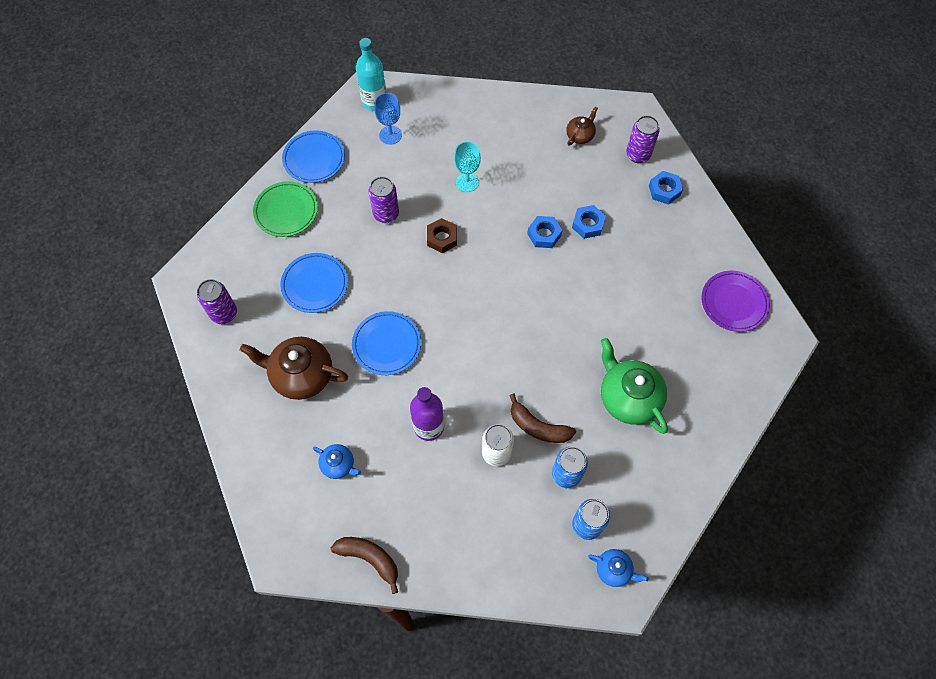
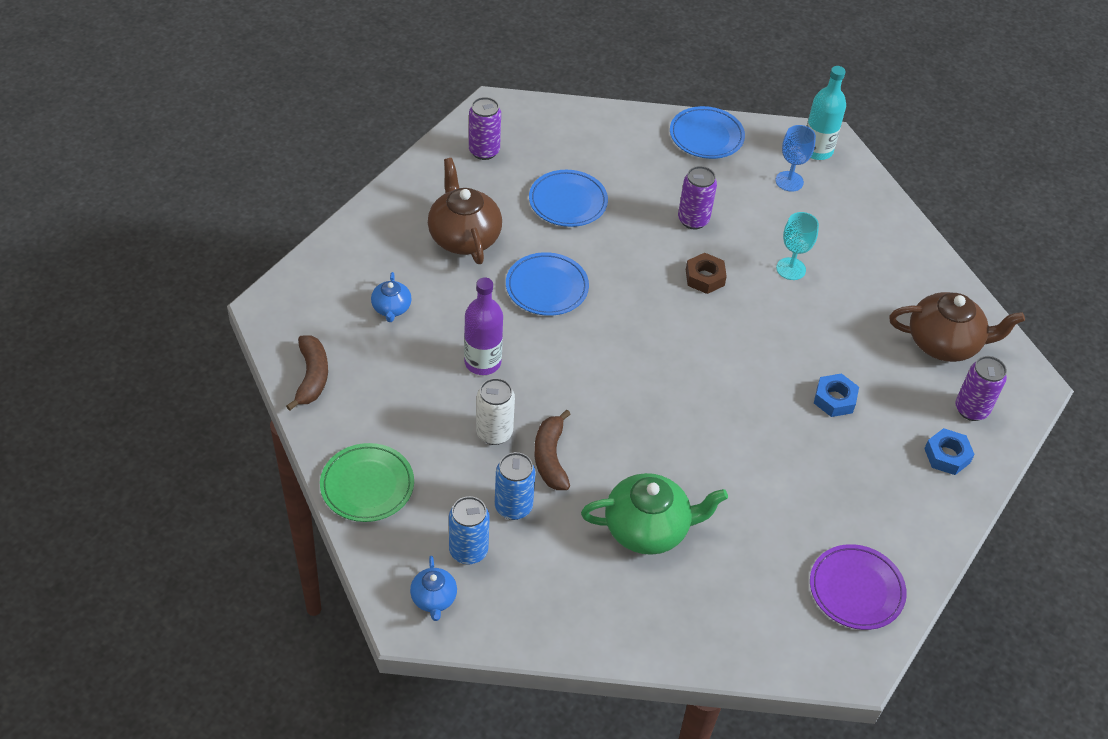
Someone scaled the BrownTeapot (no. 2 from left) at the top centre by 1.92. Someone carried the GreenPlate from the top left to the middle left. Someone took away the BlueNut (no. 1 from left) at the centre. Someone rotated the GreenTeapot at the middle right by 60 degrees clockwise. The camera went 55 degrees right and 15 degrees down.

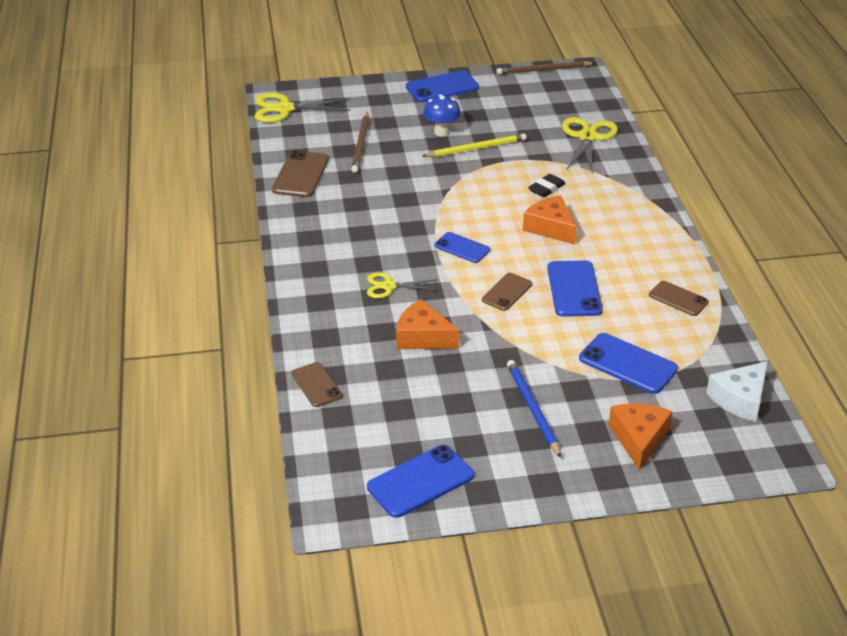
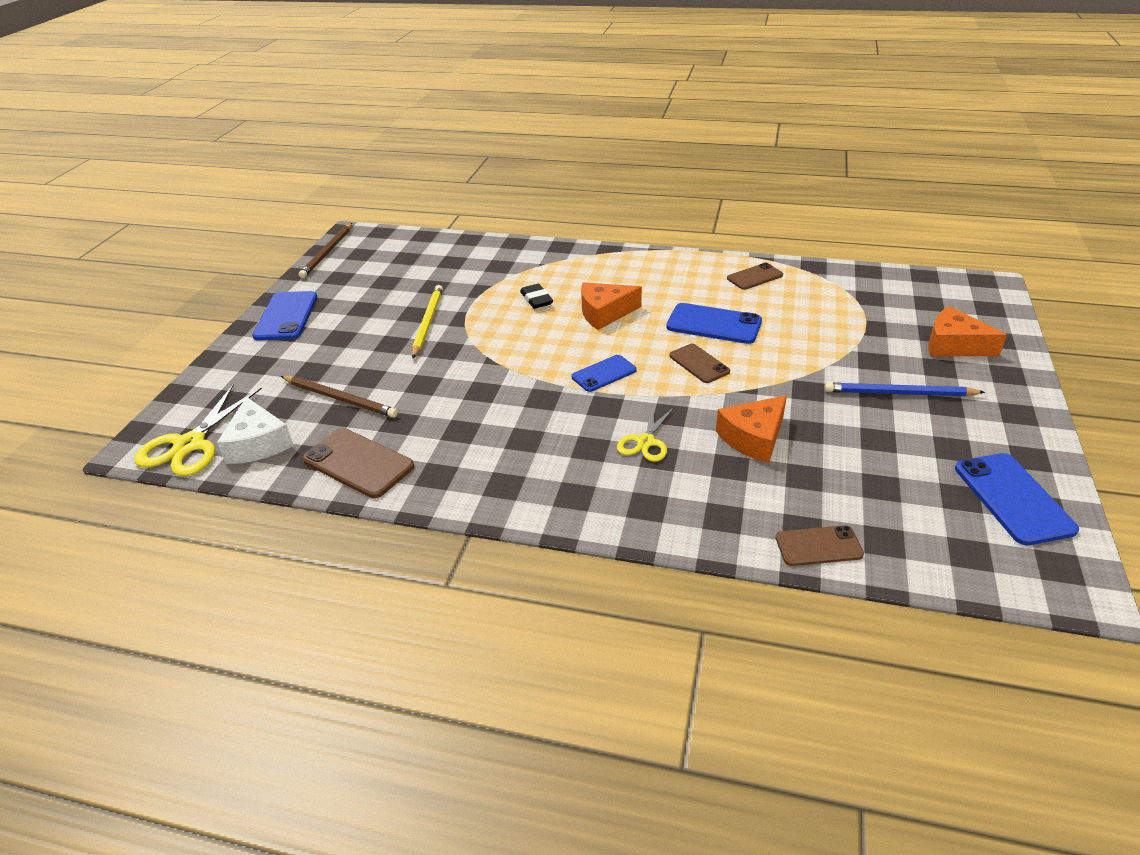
Someone took away the BlueMushroom at the top centre. Someone took away the YellowScissors (no. 3 from left) at the top right. Someone took away the BluePhone (no. 5 from left) at the middle right. Someone carried the WhiteCheese from the middle right to the middle left. The camera went 65 degrees left and 0 degrees up.

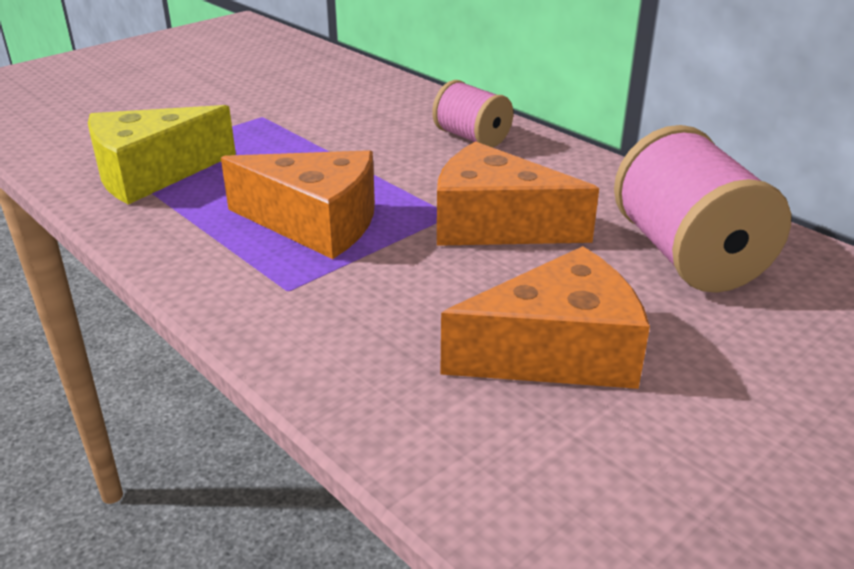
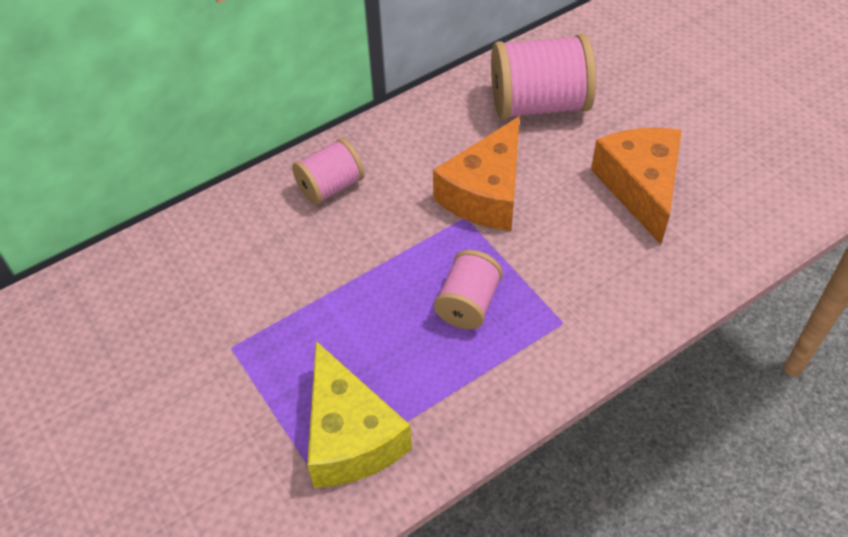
Someone swapped the OrangeCheese (no. 1 from left) at the centre for the PinkSpool (no. 2 from left) at the centre. The camera went 80 degrees left and 20 degrees up.

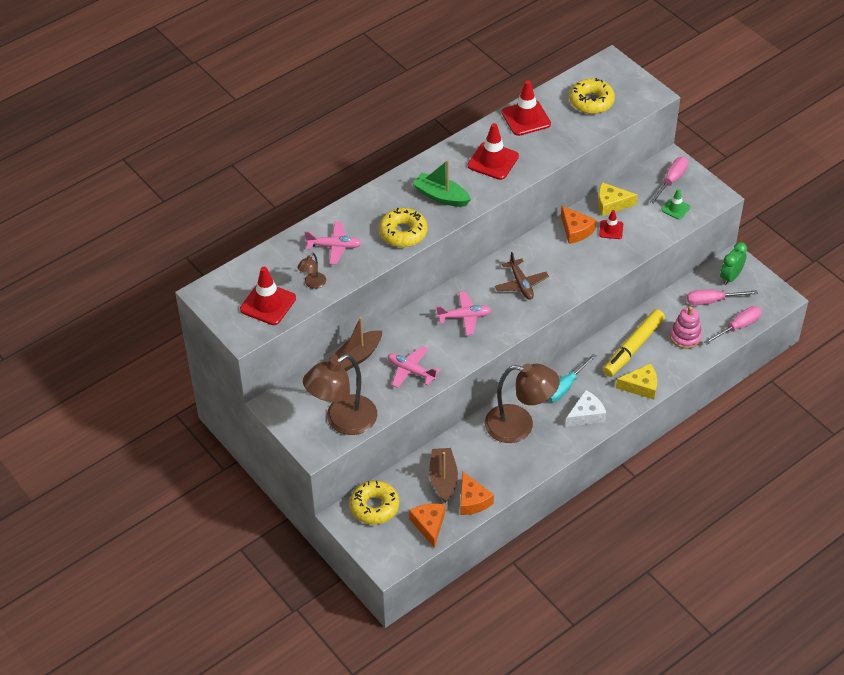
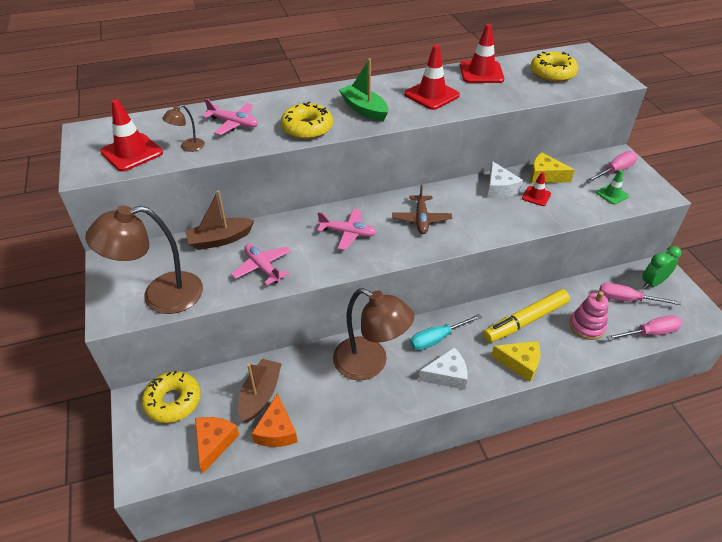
Someone repainted the OrangeCheese (no. 3 from left) at the middle right, which became the WhiteCheese (no. 2 from left) at the top right. The camera went 20 degrees right and 5 degrees down.

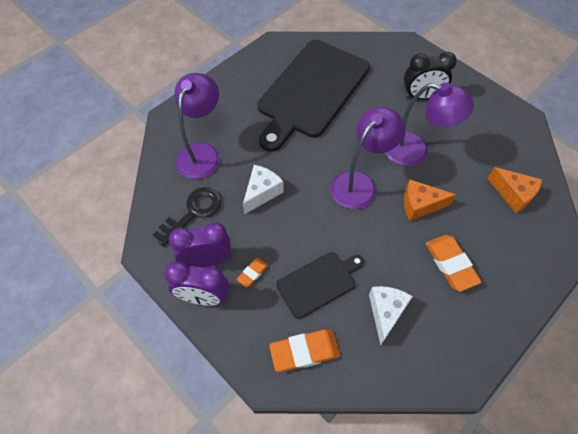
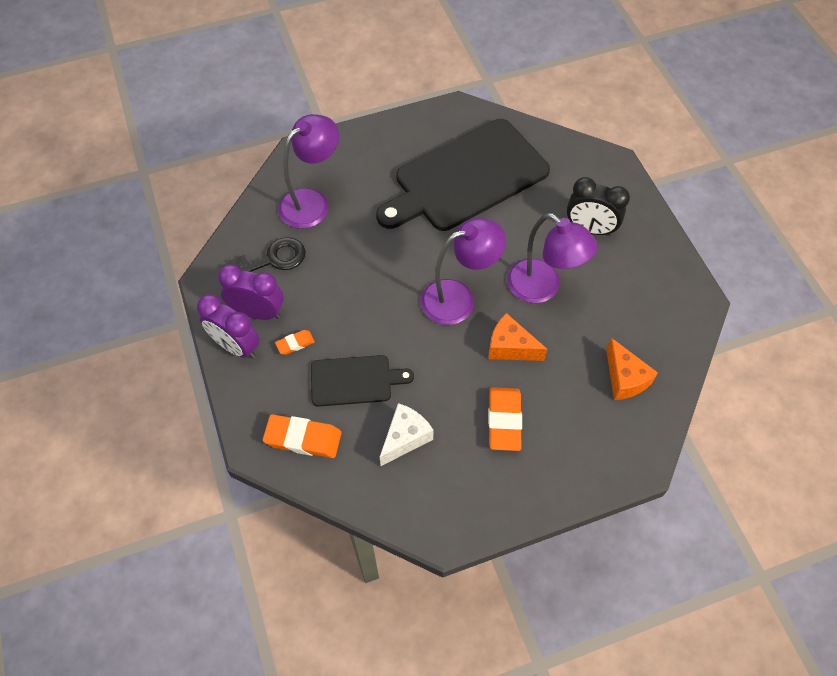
Someone took away the WhiteCheese (no. 1 from left) at the centre. The camera went 25 degrees right and 0 degrees up.

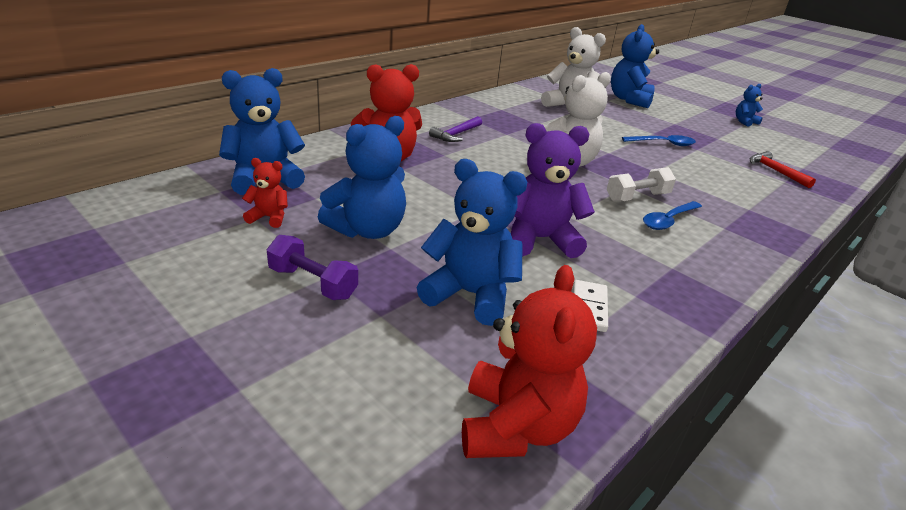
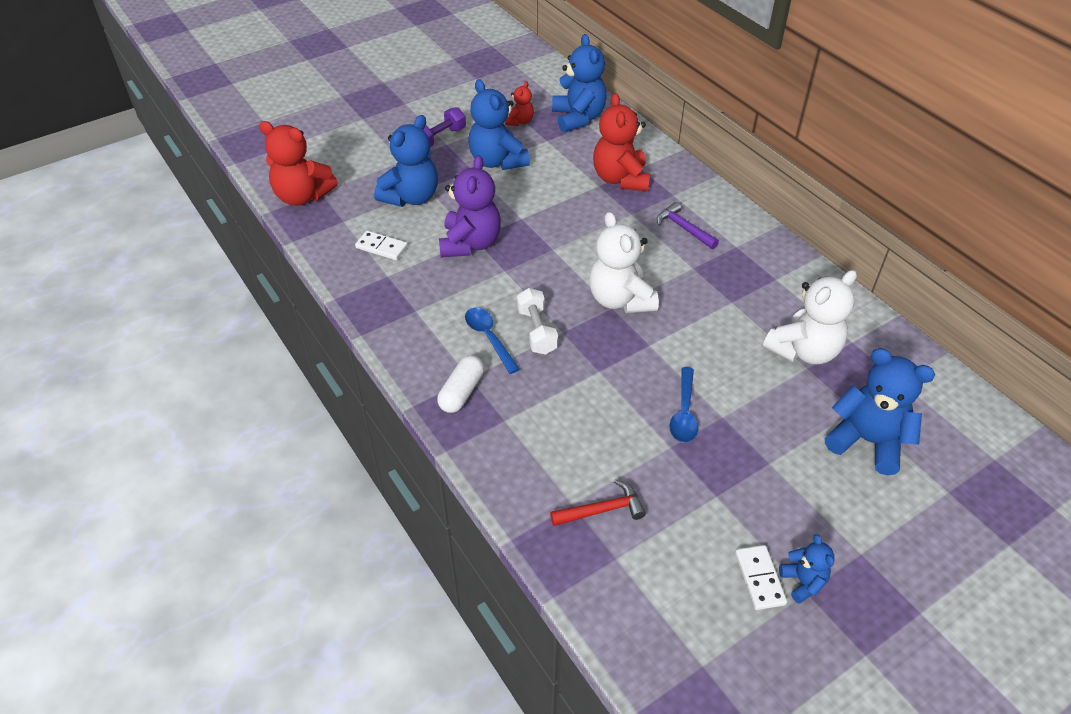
Someone put down the WhiteCapsule at the centre. Someone put down the WhiteDomino (no. 2 from left) at the bottom right. The camera went 105 degrees right and 15 degrees up.

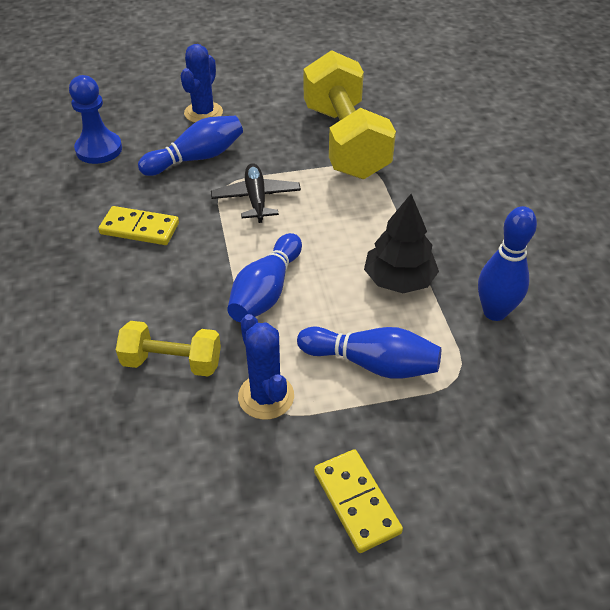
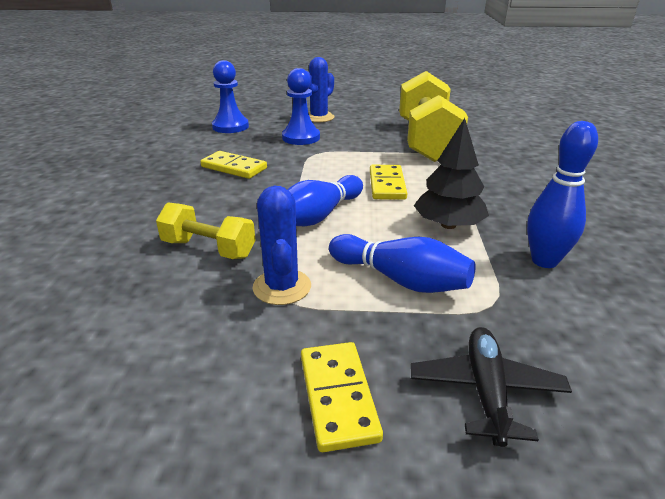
Someone swapped the BlueBowlingPin (no. 1 from left) at the top left for the BluePawn (no. 2 from left) at the top centre. Someone carried the BlackPlane from the top centre to the bottom right. Someone put down the YellowDomino (no. 3 from left) at the centre. The camera went 15 degrees right and 15 degrees down.

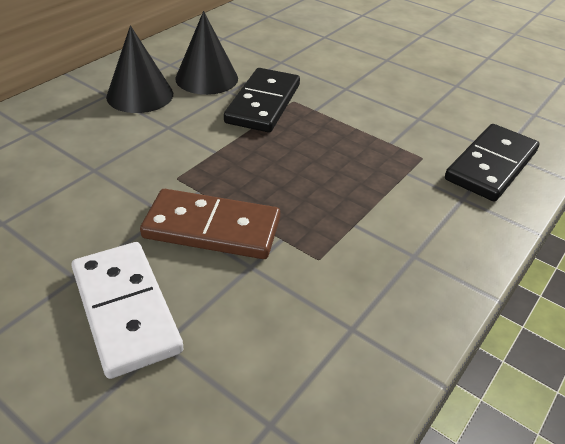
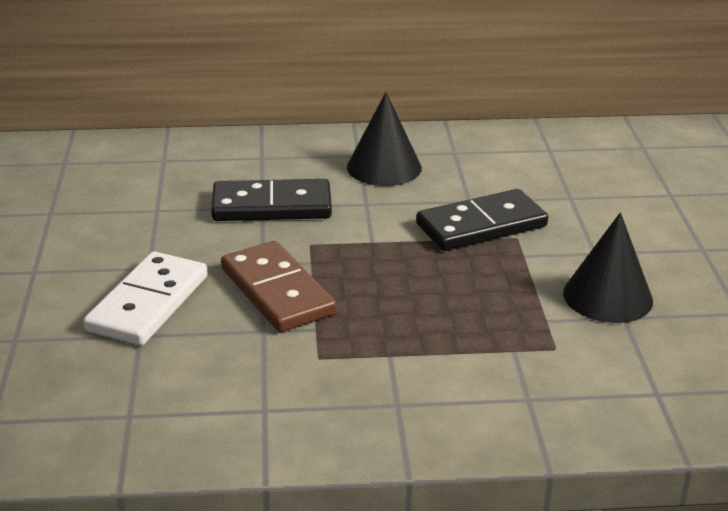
Someone carried the BlackCone (no. 2 from left) from the top centre to the middle right. Someone carried the BlackDomino (no. 2 from left in the first image) from the middle right to the centre. The camera went 50 degrees right and 10 degrees down.

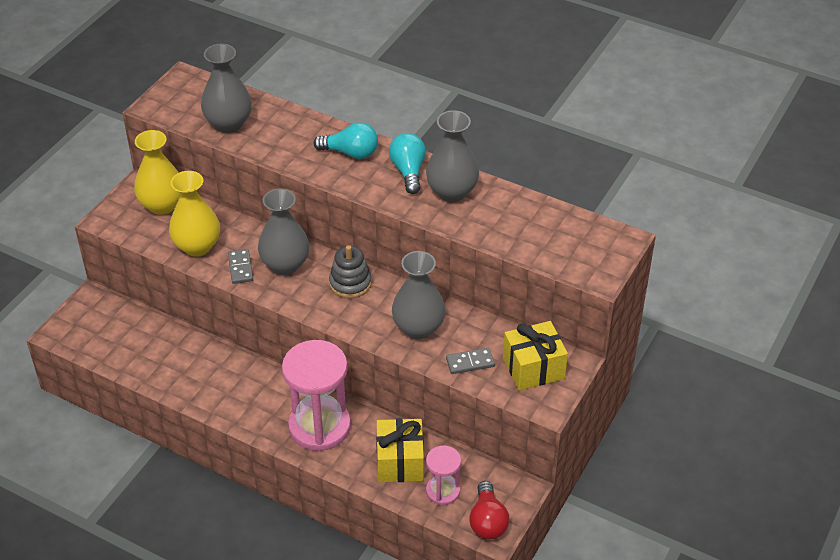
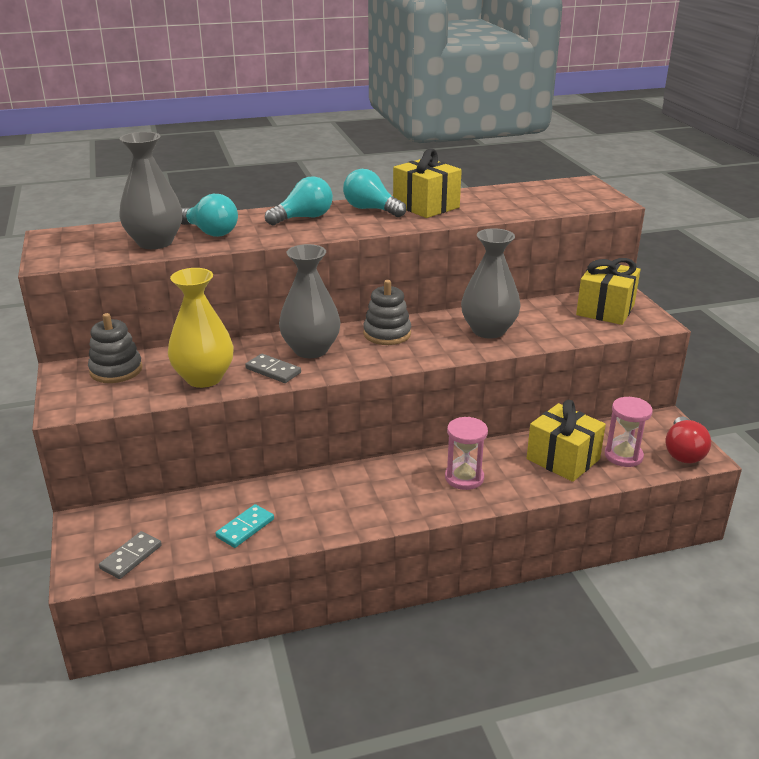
Someone swapped the GreyVase (no. 4 from left) at the top centre for the YellowGift (no. 1 from left) at the top centre. Someone swapped the YellowVase (no. 1 from left) at the top left for the GreyStackingToy (no. 1 from left) at the middle left. Someone scaled the PinkHourglass (no. 1 from left) at the bottom centre by 0.53. Someone carried the GreyDomino (no. 2 from left in the first image) from the centre to the bottom left. Someone rotated the RedLightBulb at the bottom centre by 60 degrees clockwise. Someone put down the TurquoiseLightBulb (no. 1 from left) at the top left. Someone put down the TurquoiseDomino at the bottom left. The camera went 45 degrees left and 15 degrees down.

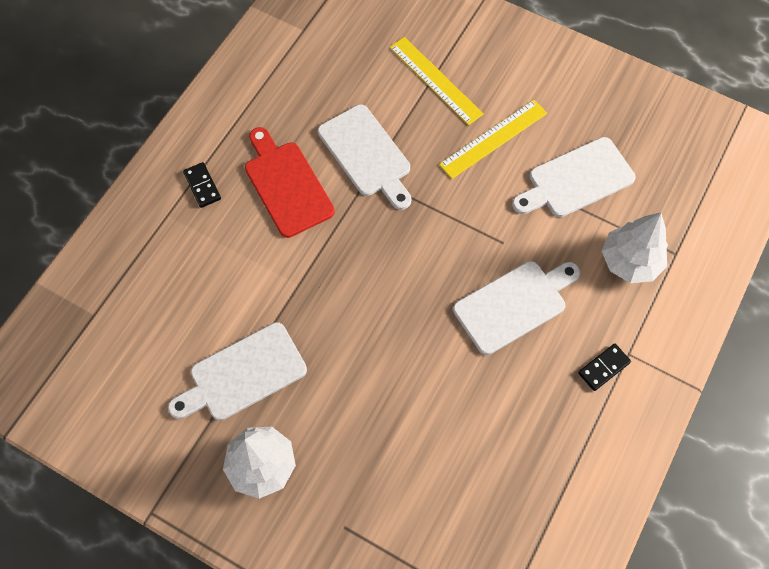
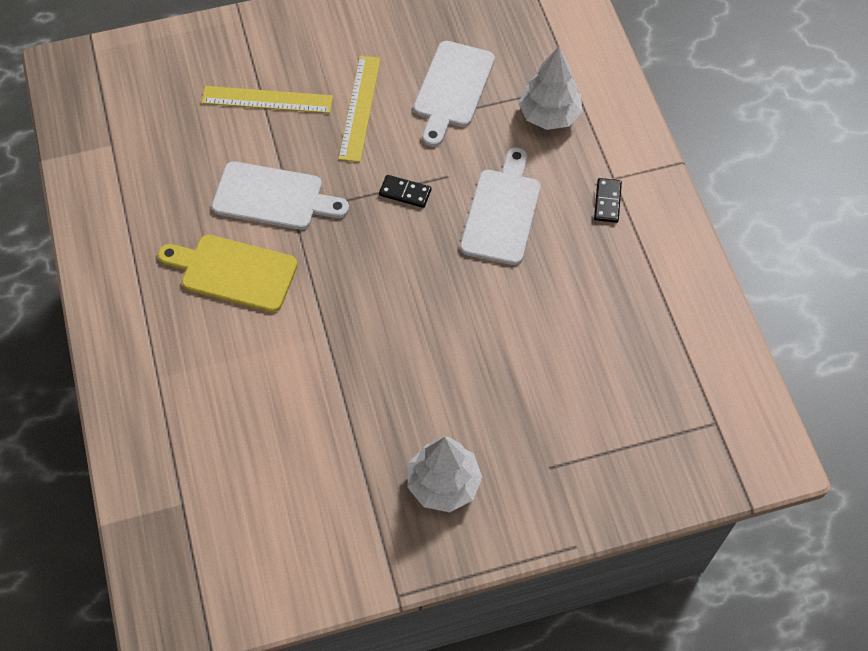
Someone repainted the RedCuttingBoard at the top centre, which became the YellowCuttingBoard at the middle left. Someone carried the BlackDomino (no. 1 from left) from the top left to the top centre. Someone took away the WhiteCuttingBoard (no. 1 from left) at the middle left. The camera went 45 degrees left and 5 degrees down.

